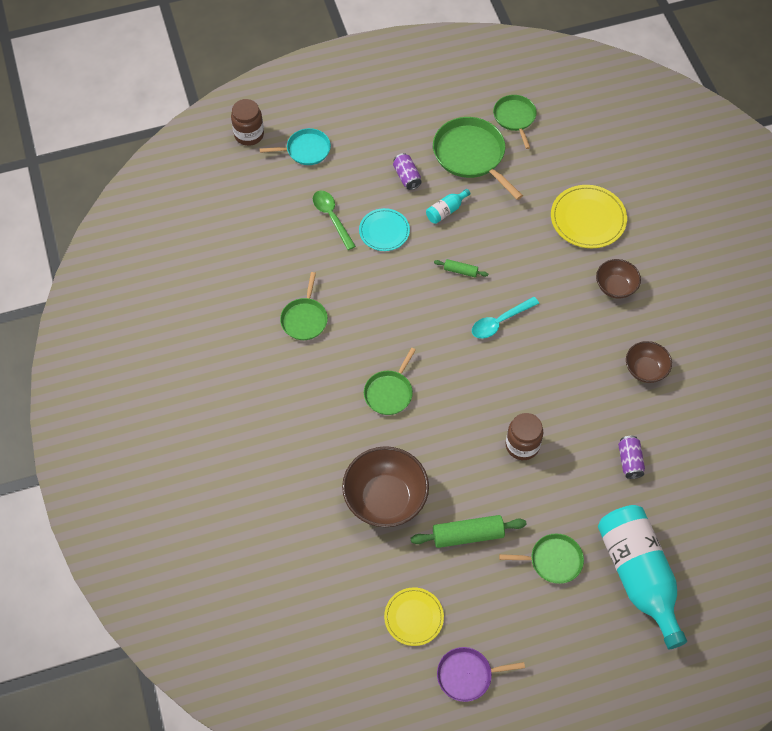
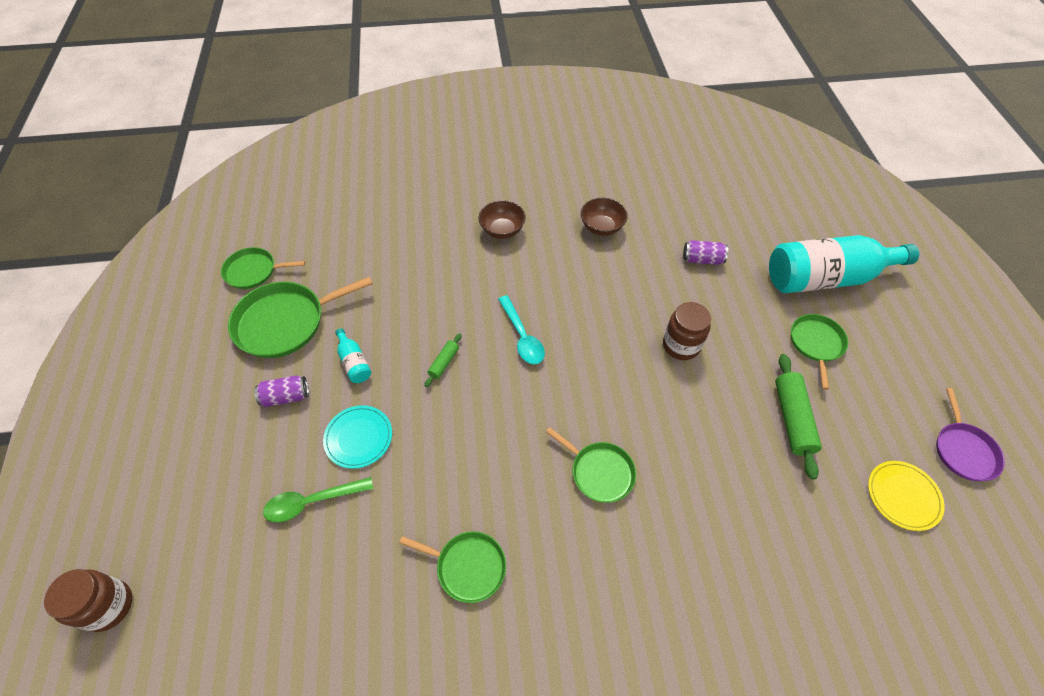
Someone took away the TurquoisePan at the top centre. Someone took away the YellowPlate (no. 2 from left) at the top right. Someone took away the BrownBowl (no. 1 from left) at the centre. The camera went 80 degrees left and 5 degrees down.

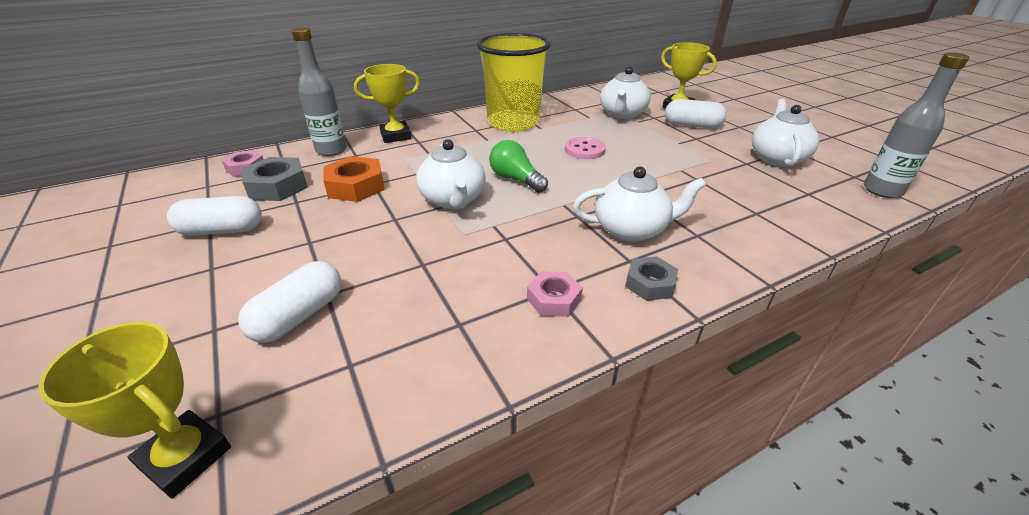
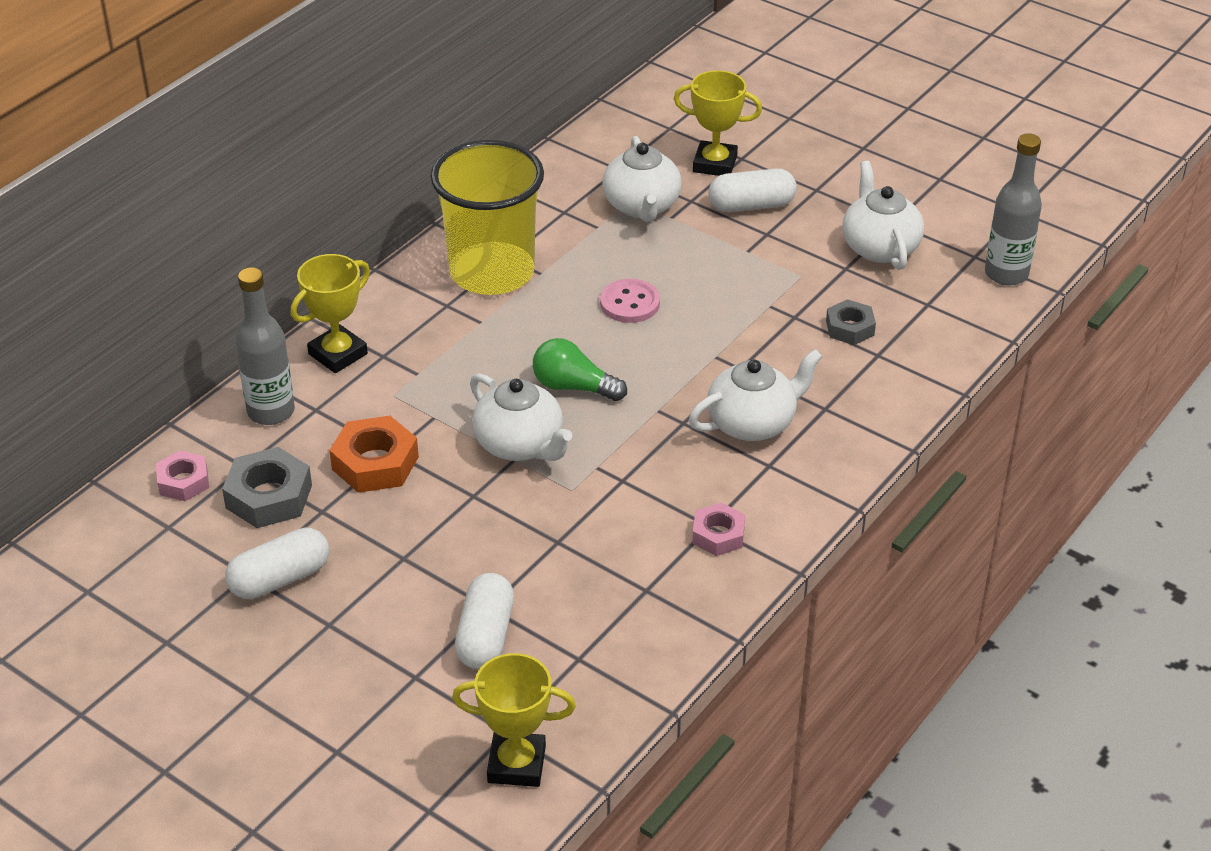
Someone carried the GreyNut (no. 2 from left) from the centre to the middle right. The camera went 25 degrees left and 5 degrees up.

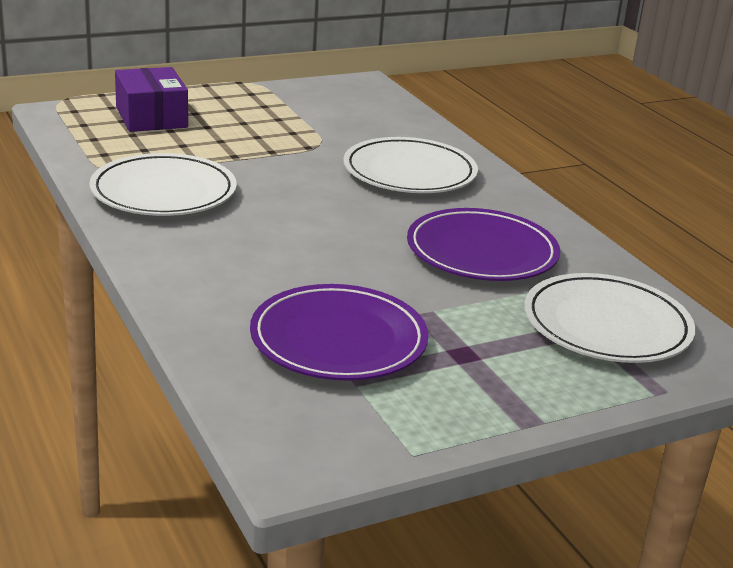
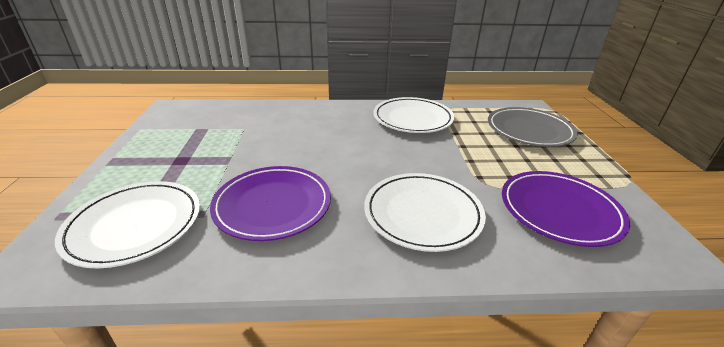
Someone swapped the PurpleBox at the top left for the GreyPlate at the middle right. Someone carried the PurplePlate (no. 1 from left in the first image) from the centre to the middle right. The camera went 115 degrees right and 5 degrees up.

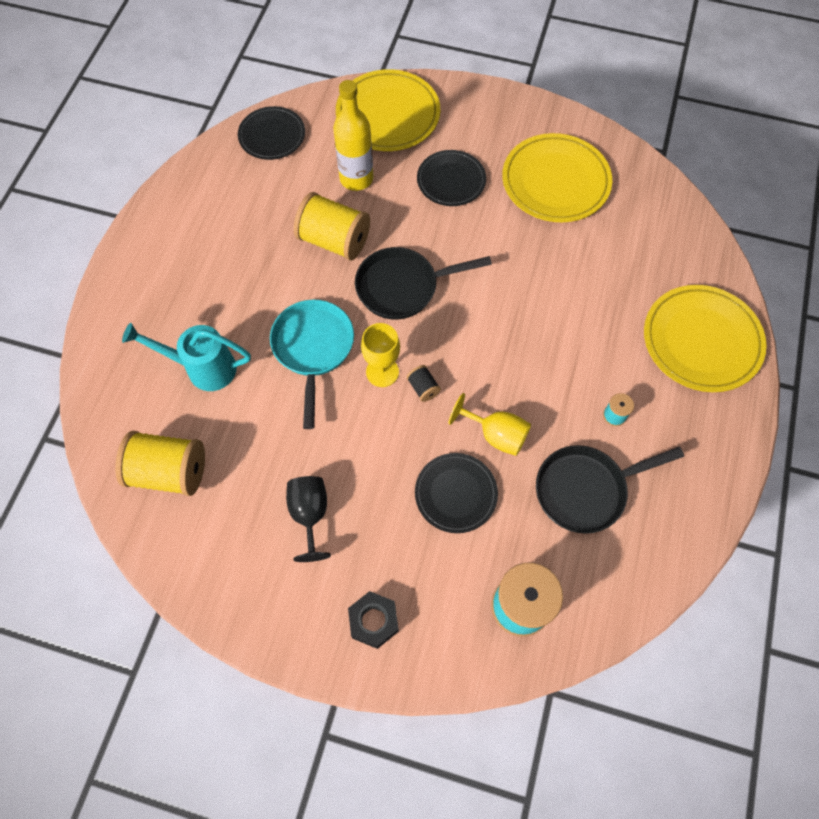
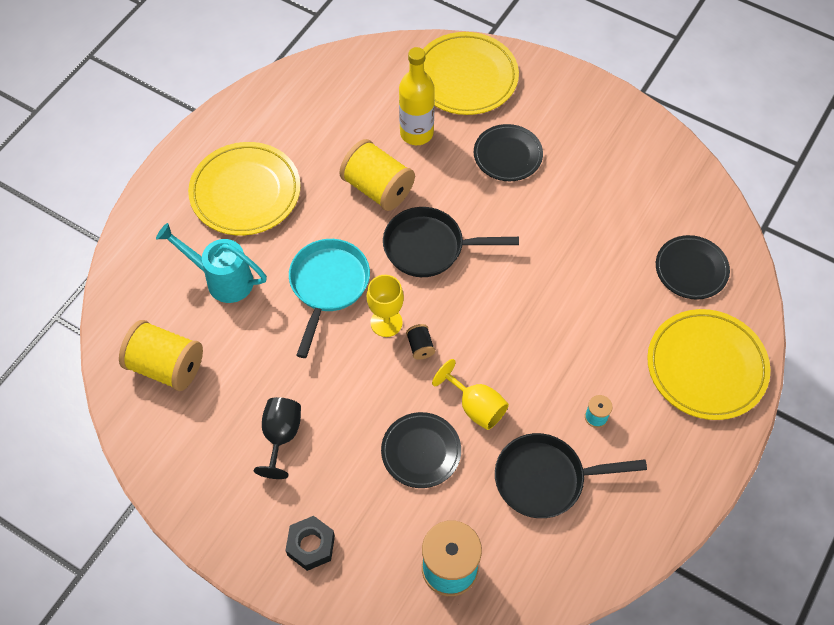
Someone carried the BlackPlate (no. 1 from left in the first image) from the top left to the middle right. Someone carried the YellowPlate (no. 2 from left in the first image) from the top right to the top left. The camera went 15 degrees right and 5 degrees down.

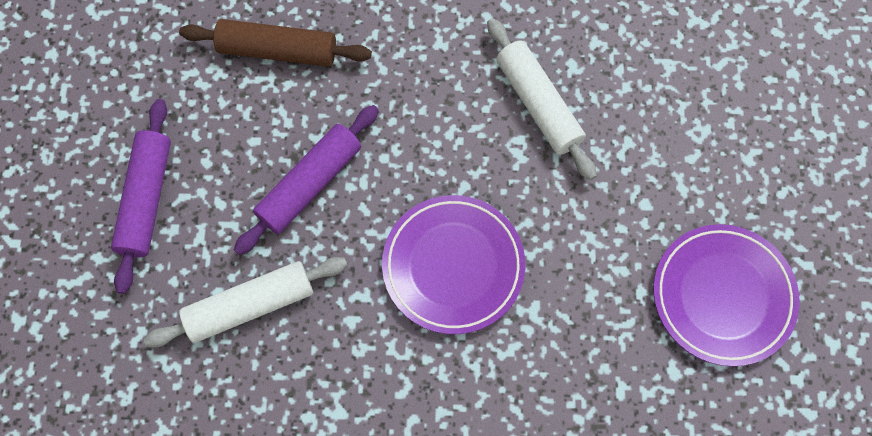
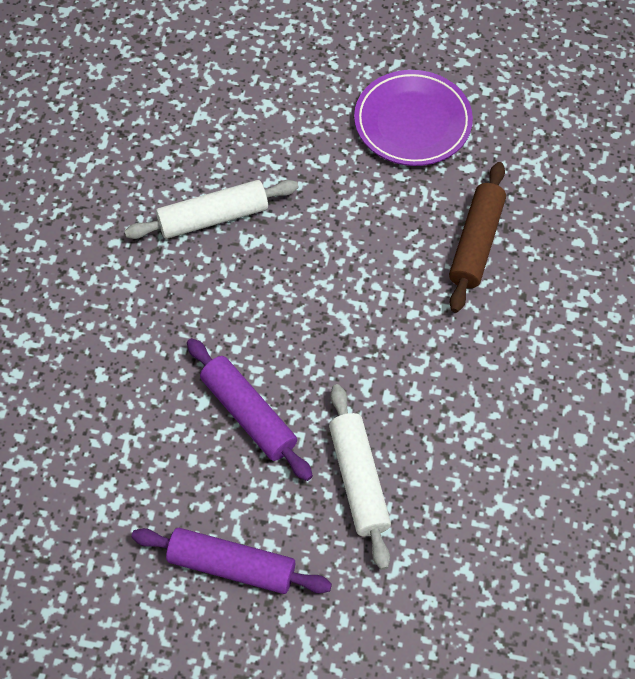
Someone carried the BrownRollingPin from the top left to the middle right. Someone took away the PurplePlate (no. 1 from left) at the centre. The camera went 80 degrees left and 10 degrees down.

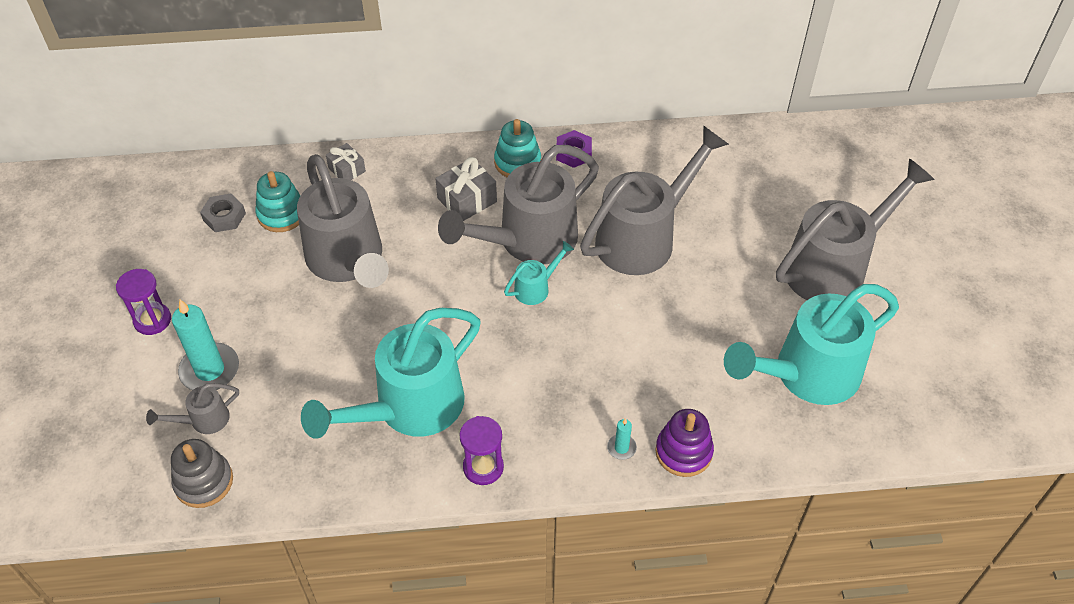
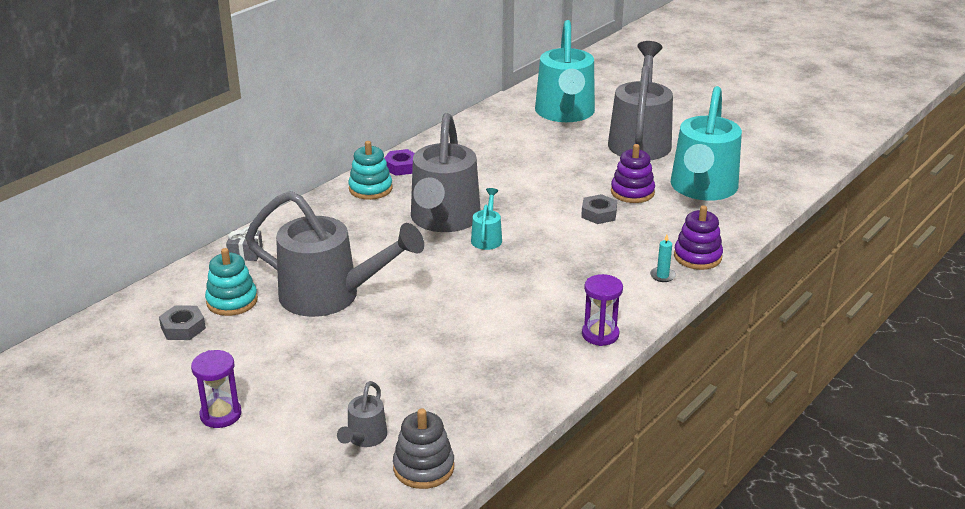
Someone took away the GreyWateringCan (no. 4 from left) at the top centre. Someone took away the GreyGift (no. 2 from left) at the top centre. Someone took away the TurquoiseCandle (no. 1 from left) at the middle left. Someone carried the TurquoiseWateringCan (no. 1 from left in the first image) from the centre to the top centre. Someone put down the PurpleStackingToy (no. 1 from left) at the centre. Someone put down the GreyNut (no. 2 from left) at the centre. The camera went 45 degrees left and 20 degrees down.

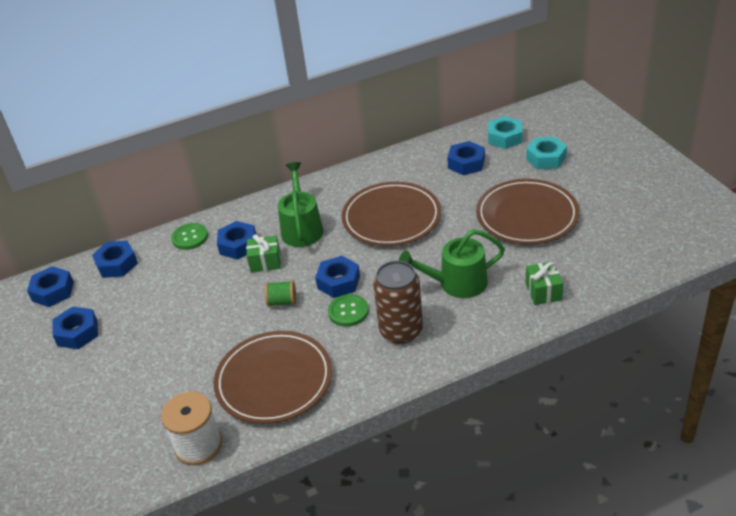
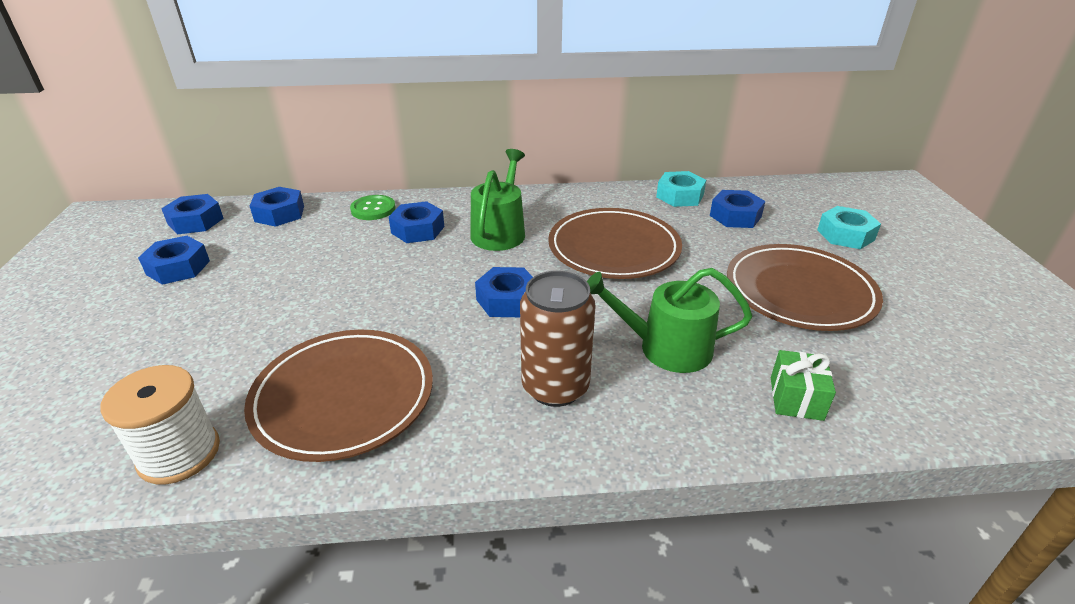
Someone carried the TurquoiseNut (no. 1 from left) from the top right to the top centre. Someone took away the GreenGift (no. 1 from left) at the centre. Someone took away the GreenSpool at the centre. Someone took away the GreenButton (no. 2 from left) at the centre. The camera went 15 degrees right and 5 degrees down.

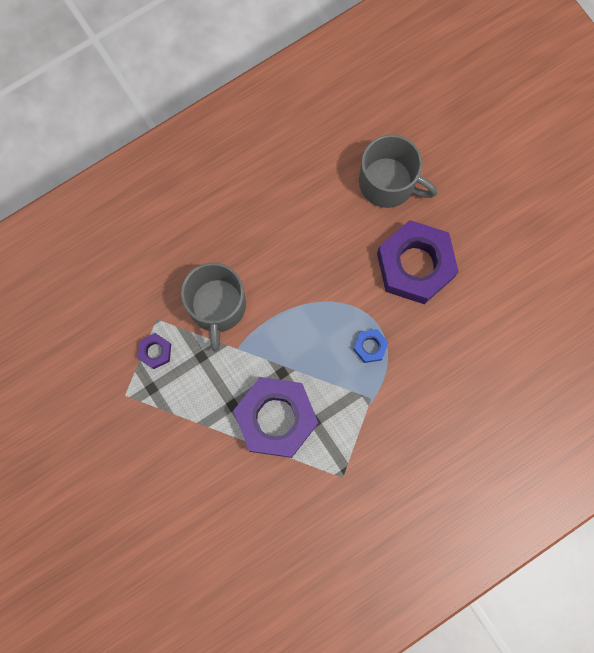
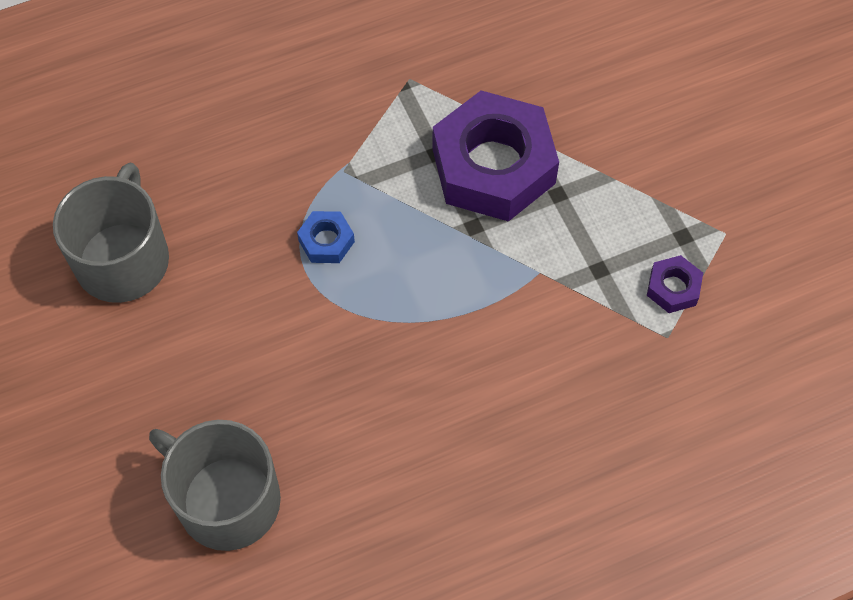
Someone took away the PurpleNut (no. 3 from left) at the middle right. Someone carried the GreyMug (no. 1 from left) from the centre to the middle left. The camera went 170 degrees left and 15 degrees down.

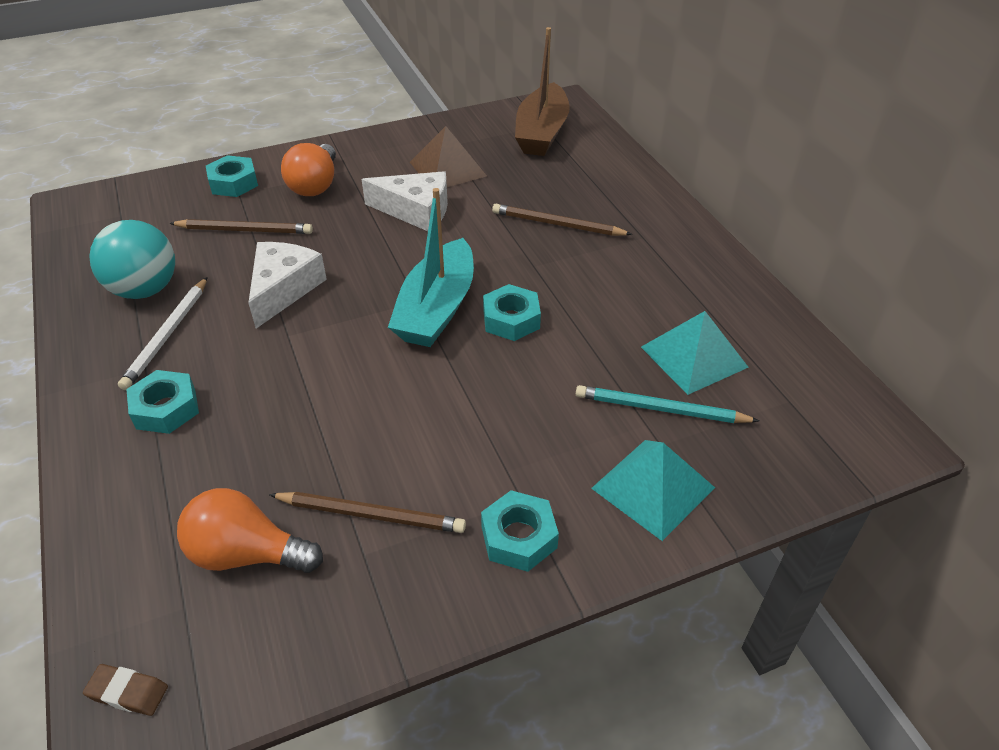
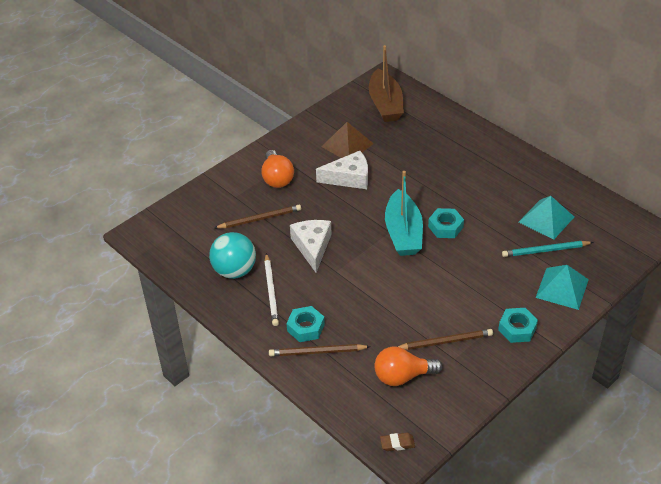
Someone took away the TurquoiseNut (no. 2 from left) at the top left. Someone carried the BrownPencil (no. 3 from left in the first image) from the top centre to the bottom centre. The camera went 20 degrees left and 0 degrees up.

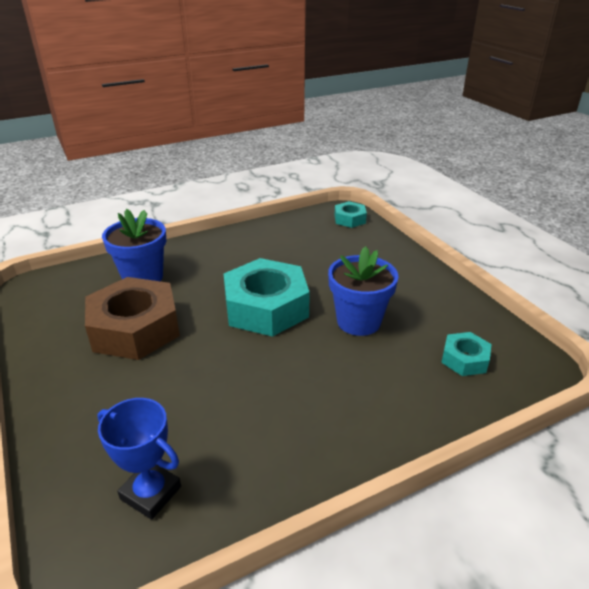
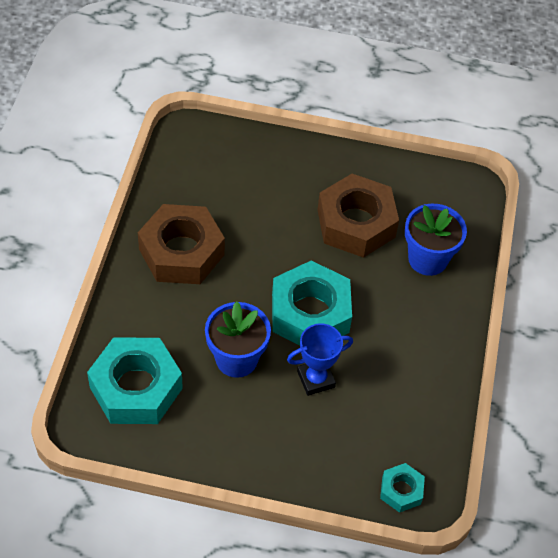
Someone scaled the TurquoiseNut (no. 3 from left in the first image) at the middle right by 2.05. Someone carried the BlueTrophy from the bottom left to the centre. Someone put down the BrownNut (no. 1 from left) at the middle left. The camera went 125 degrees right and 20 degrees up.

